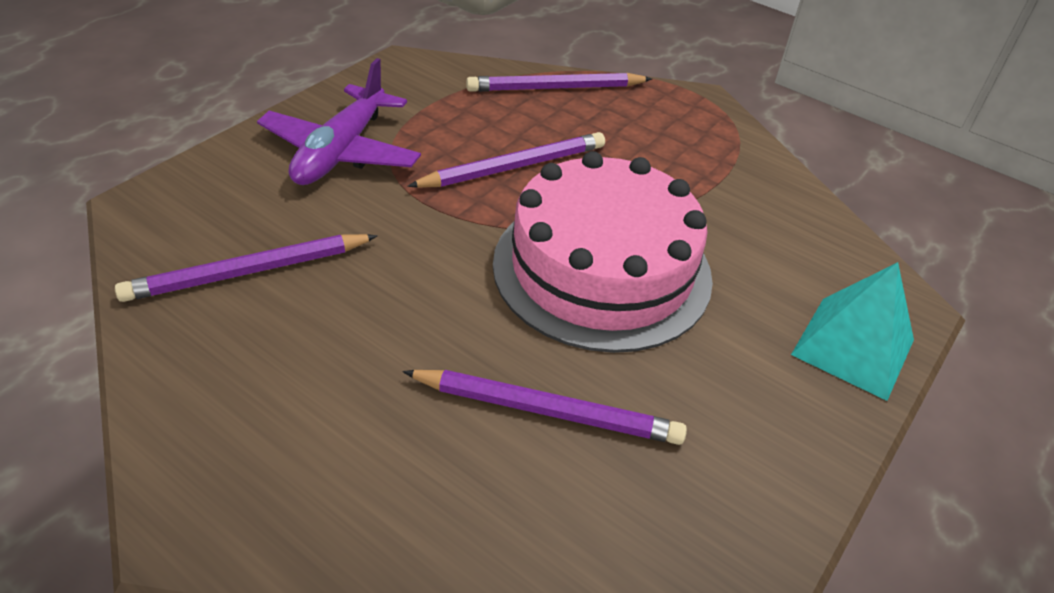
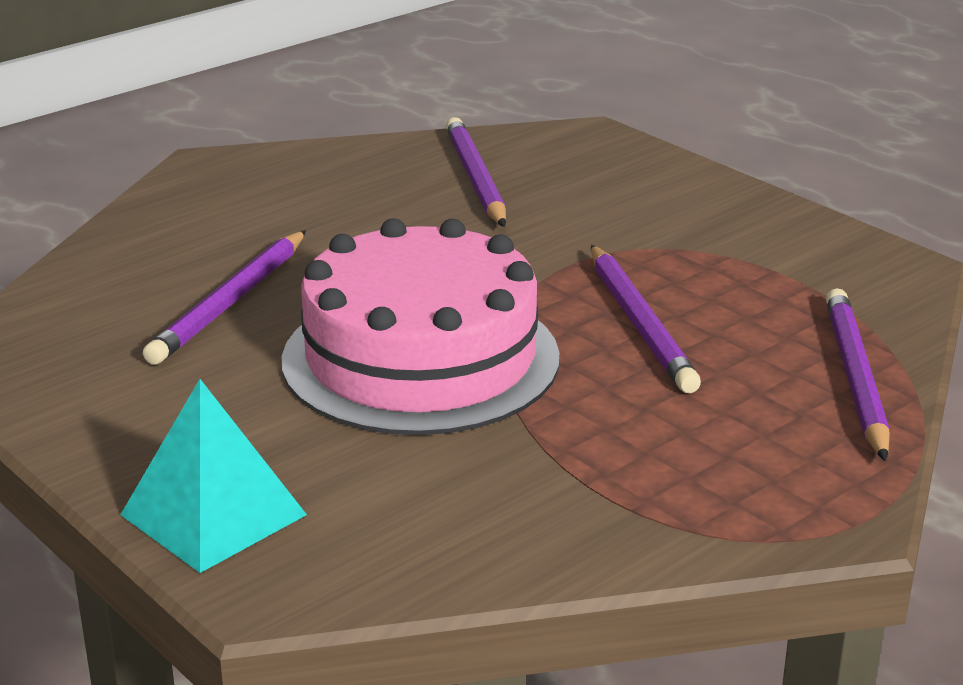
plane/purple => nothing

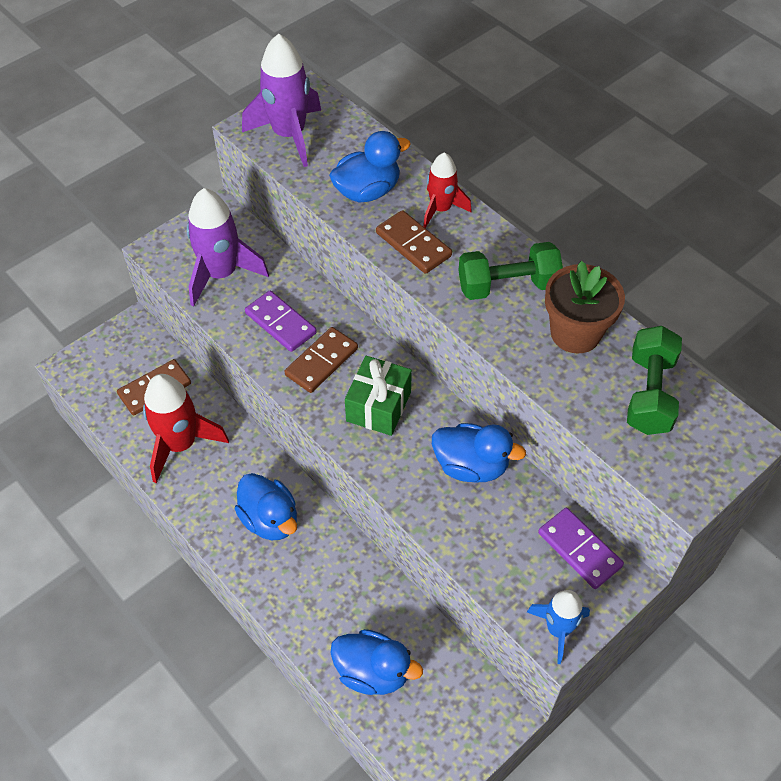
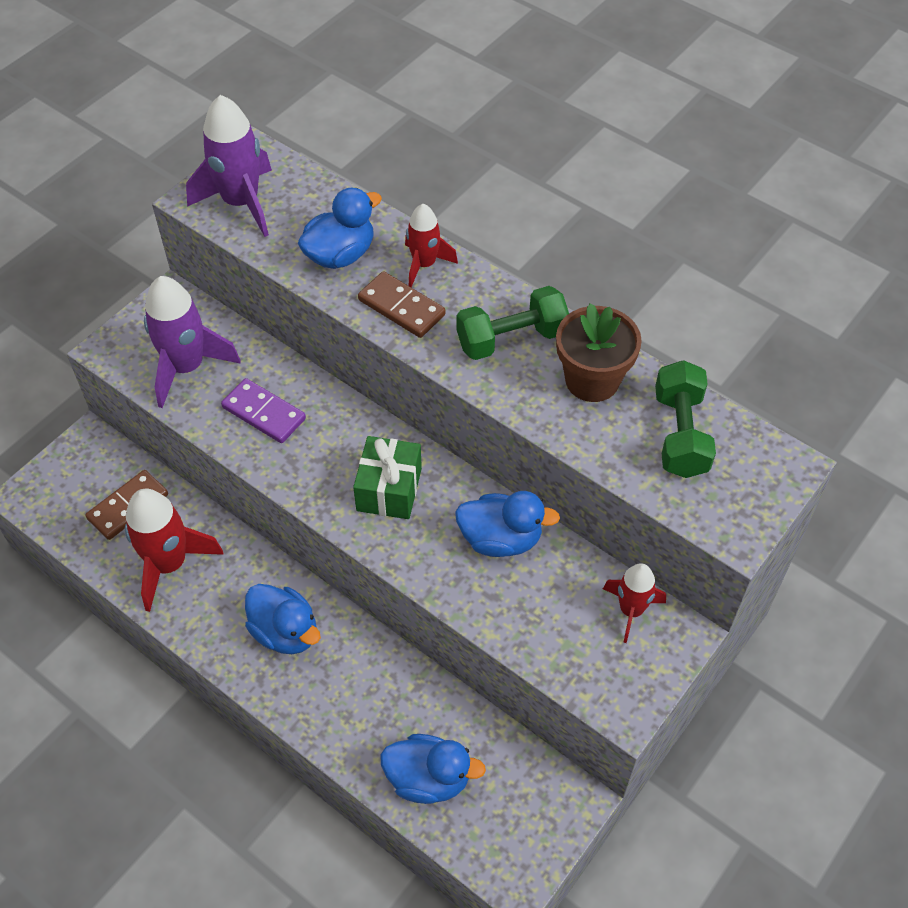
domino/brown (2nd from left) => nothing
domino/purple (2nd from left) => rocket/red (3rd from left)
rocket/blue => nothing

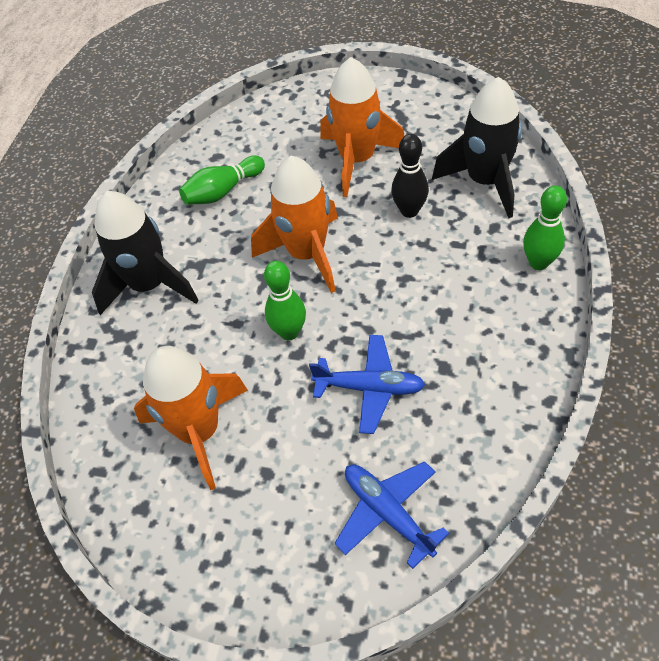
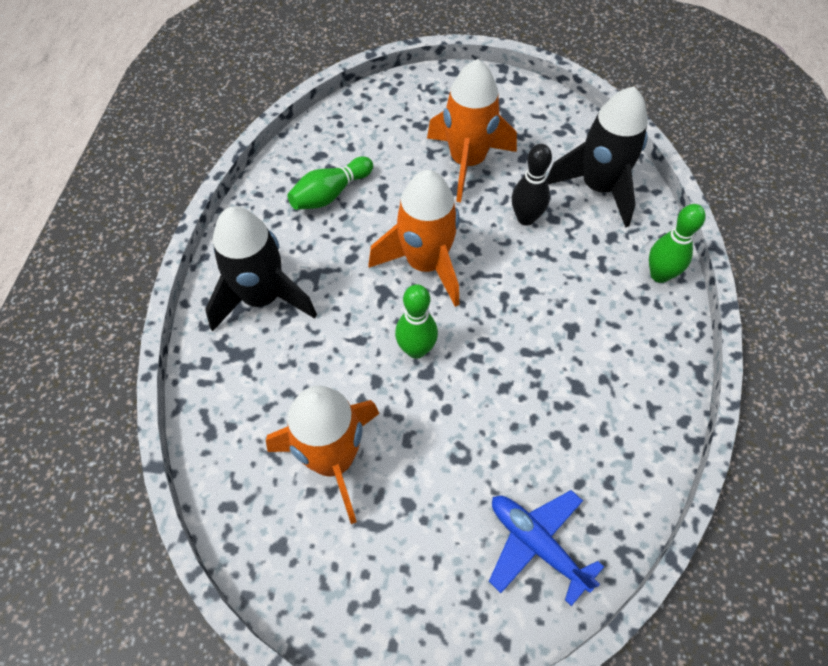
plane/blue (1st from left) => nothing

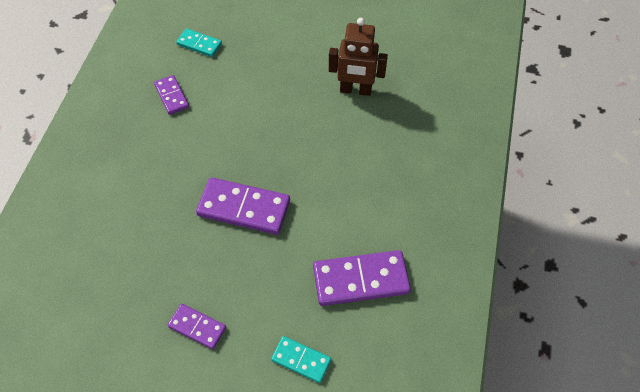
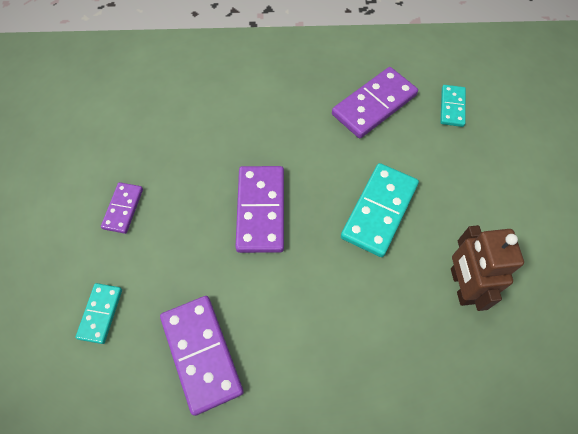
domino/purple (1st from left in the first image) => domino/purple (4th from left), x1.78
nothing => domino/turquoise (2nd from left)

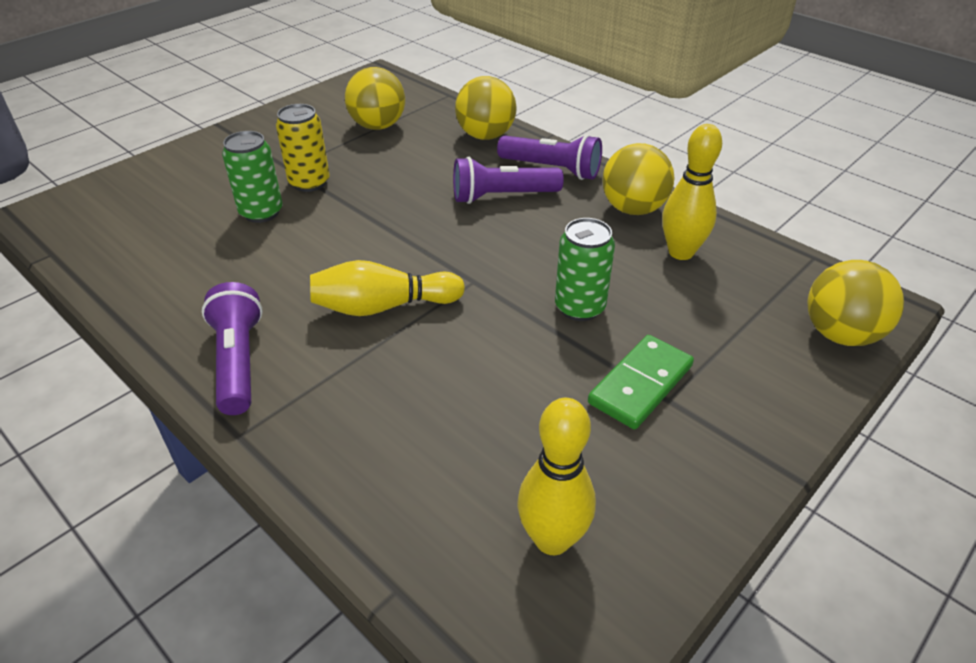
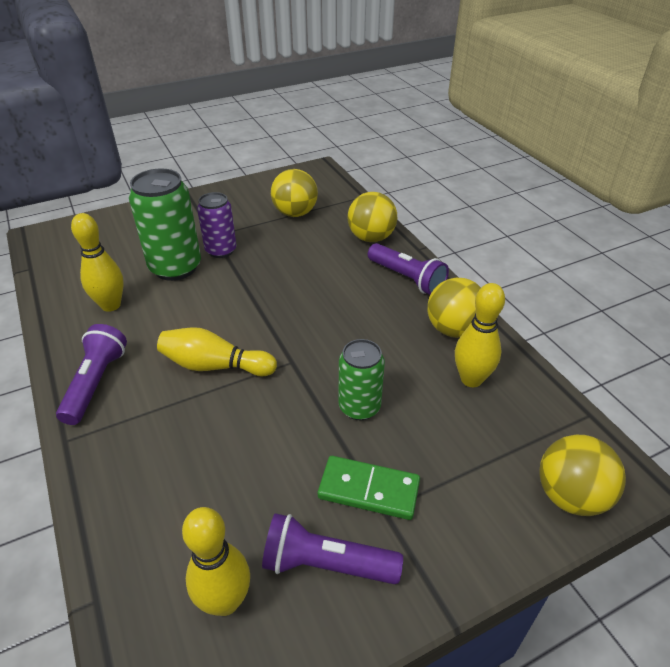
can/yellow => can/purple
can/green (1st from left), x1.60
flashlight/purple (2nd from left), moved
domino/green, 45 degrees clockwise
nothing => bowling pin/yellow (1st from left)

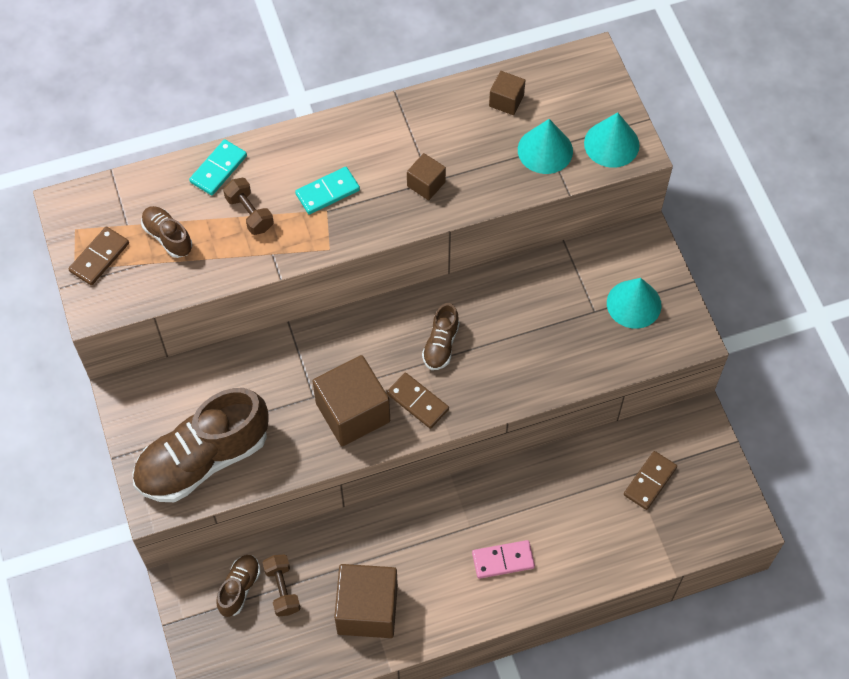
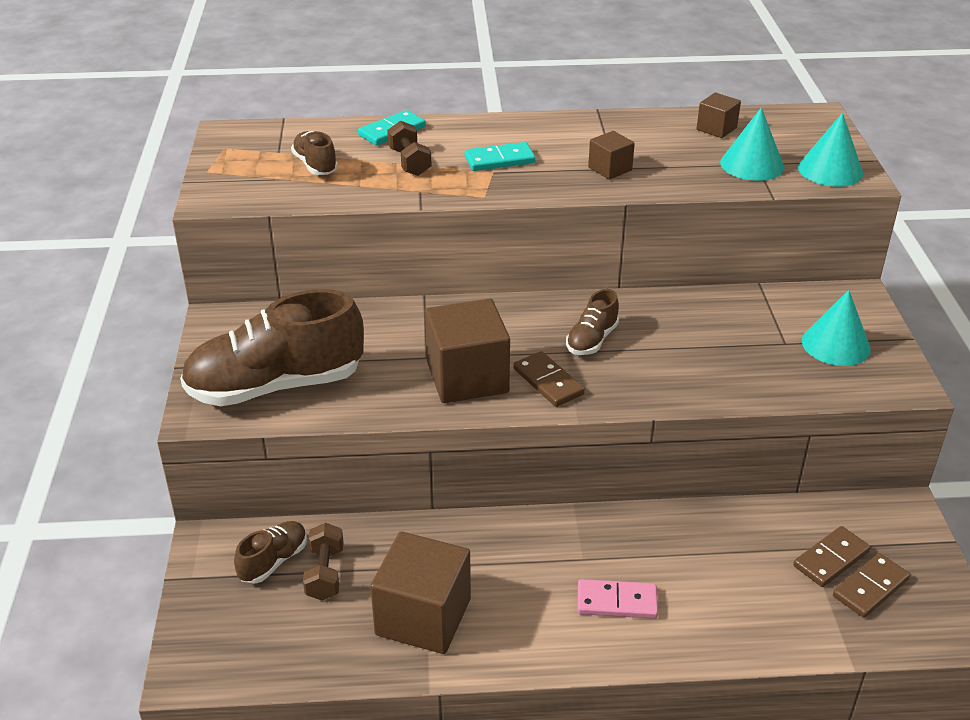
domino/brown (1st from left in the first image) => domino/brown (3rd from left), moved

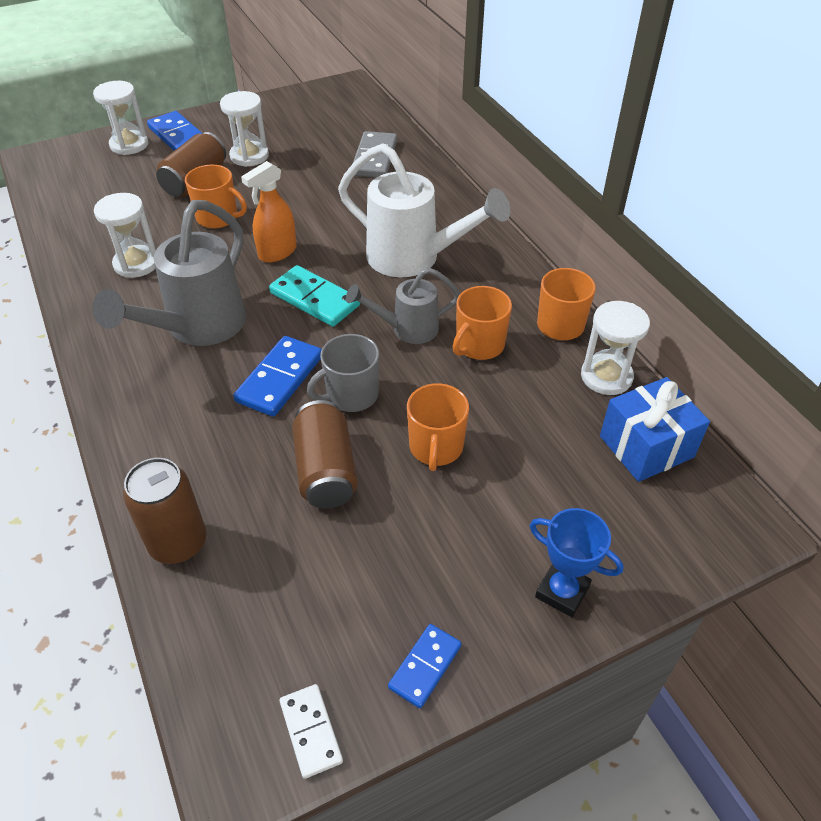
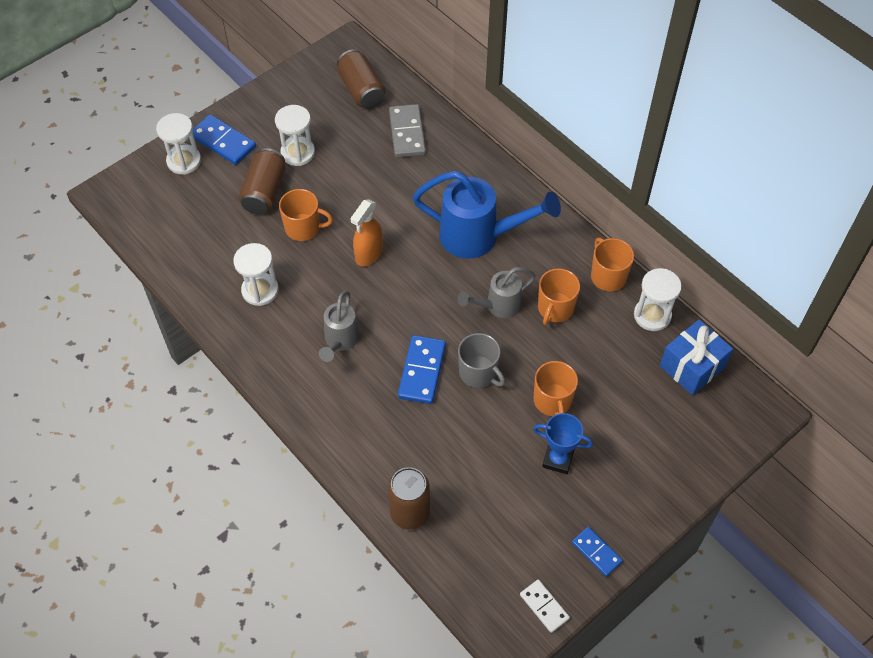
watering can/white => watering can/blue
watering can/grey (1st from left), x0.58
domino/turquoise => nothing
mug/grey, 90 degrees counterclockwise
can/brown (3rd from left in the first image) => can/brown (2nd from left), moved
trophy/blue, moved
domino/blue (3rd from left), 60 degrees counterclockwise

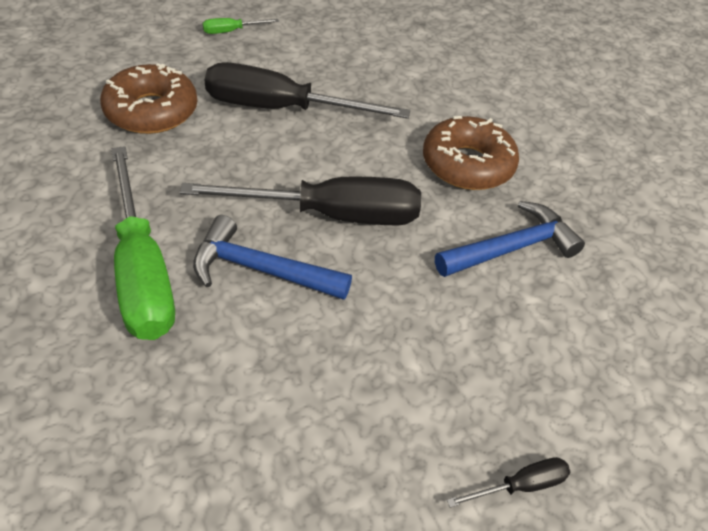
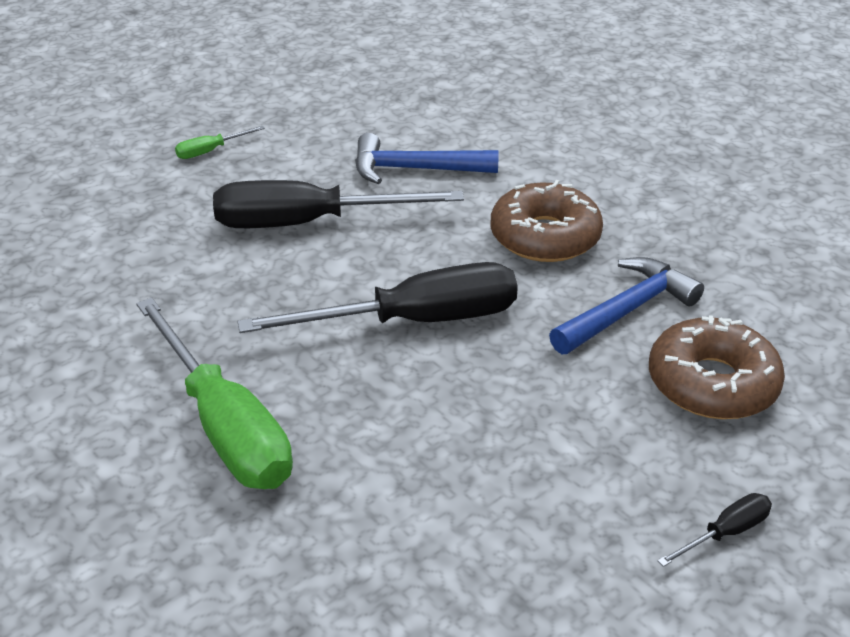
donut/brown (1st from left in the first image) => donut/brown (2nd from left), moved
hammer/blue (1st from left), moved

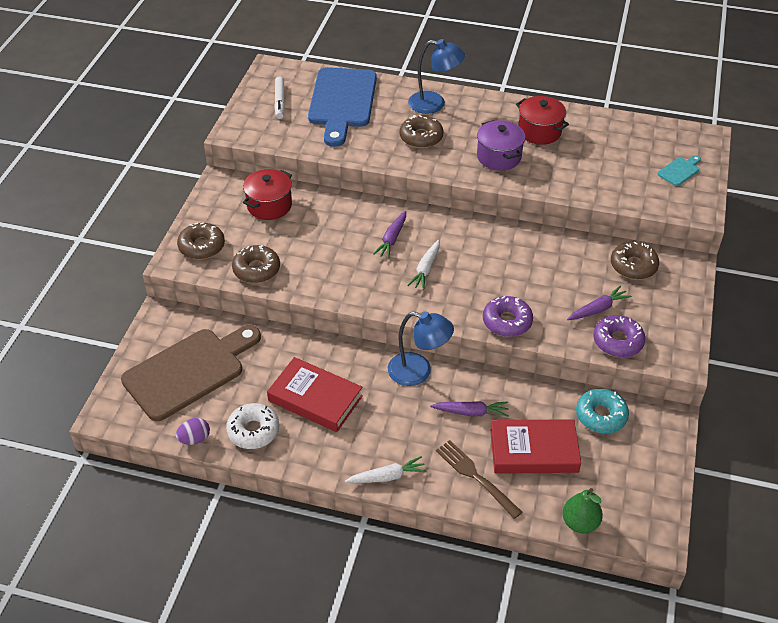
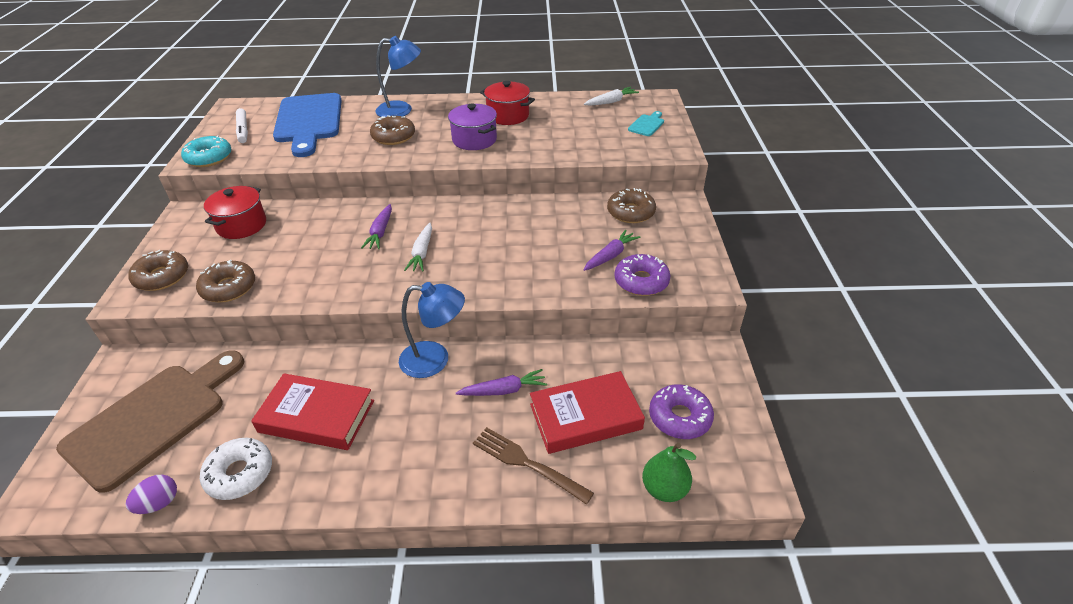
donut/purple (1st from left in the first image) => donut/purple (2nd from left), moved
donut/turquoise, moved
carrot/white (1st from left in the first image) => carrot/white (2nd from left), moved

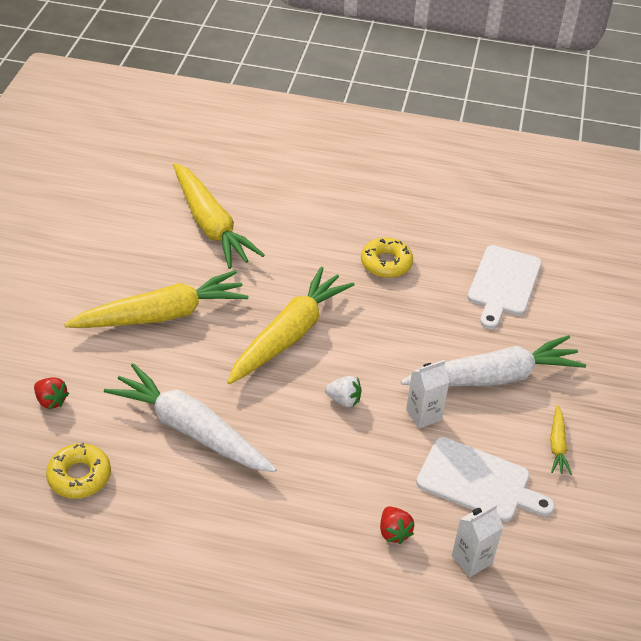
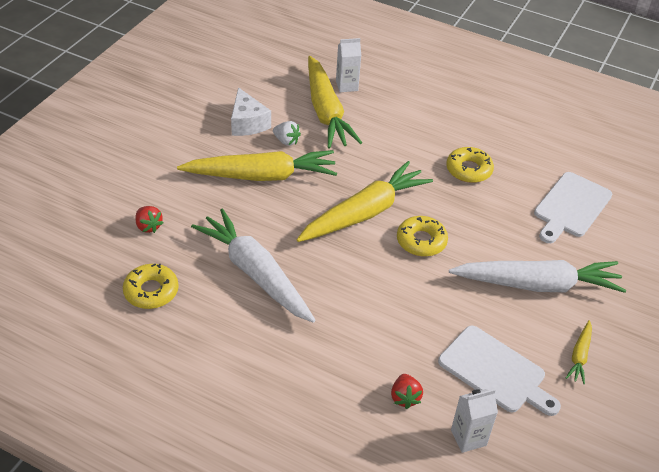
carton/white (1st from left), moved
strawberry/white, moved
nothing => cheese/white
nothing => donut/yellow (2nd from left)

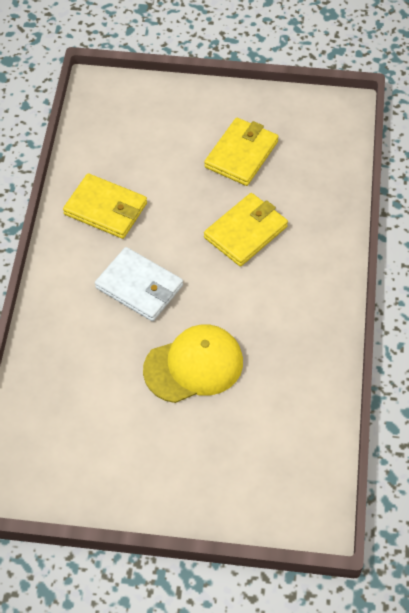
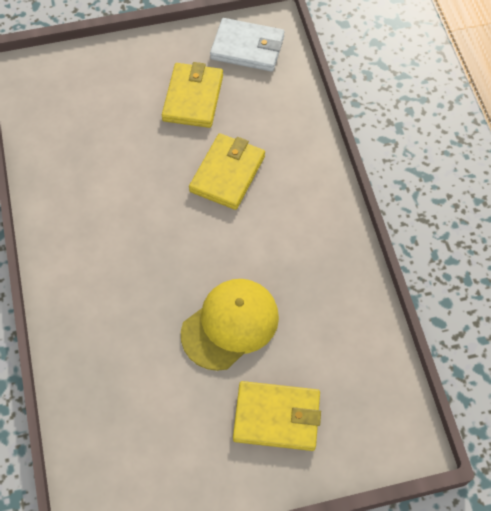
wallet/yellow (1st from left in the first image) => wallet/yellow (3rd from left), moved
wallet/white, moved

